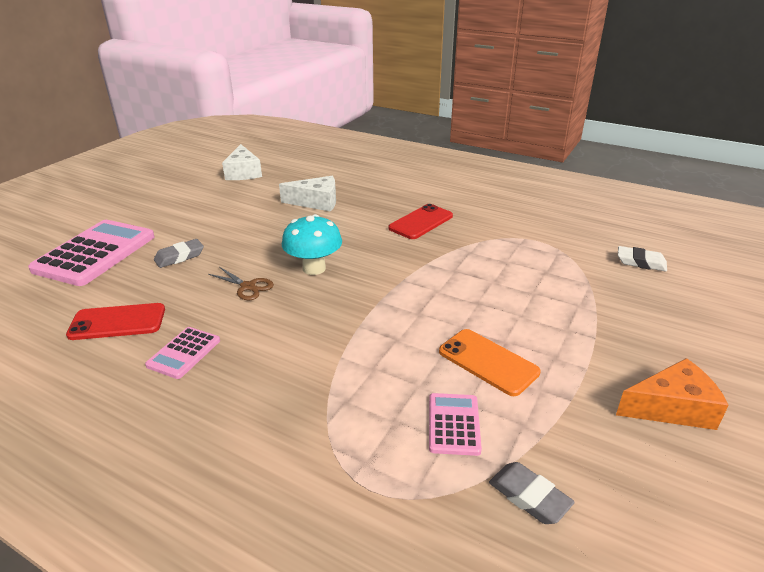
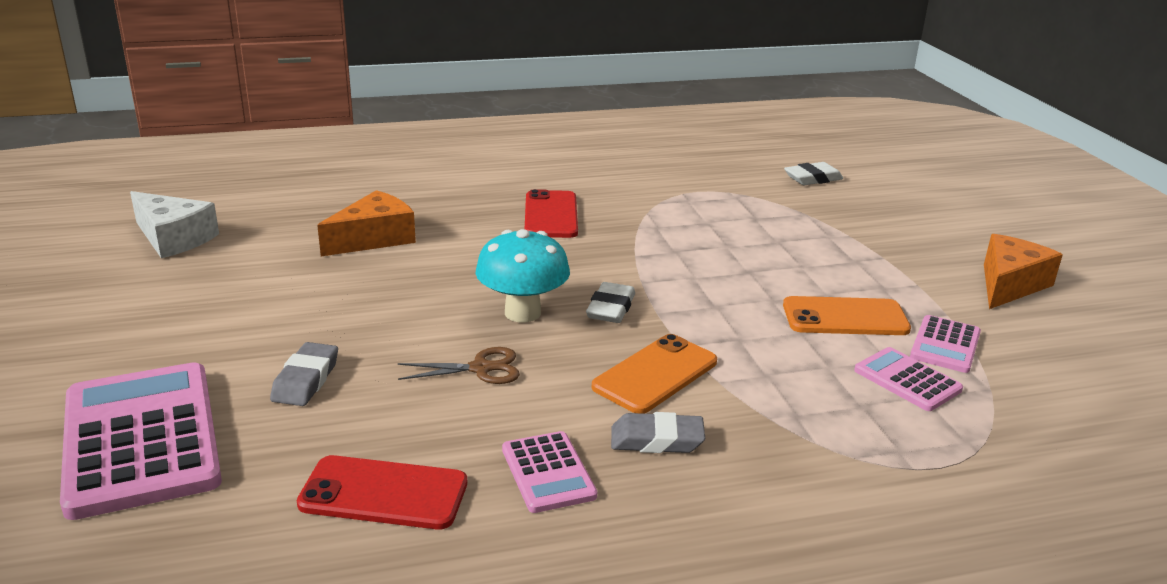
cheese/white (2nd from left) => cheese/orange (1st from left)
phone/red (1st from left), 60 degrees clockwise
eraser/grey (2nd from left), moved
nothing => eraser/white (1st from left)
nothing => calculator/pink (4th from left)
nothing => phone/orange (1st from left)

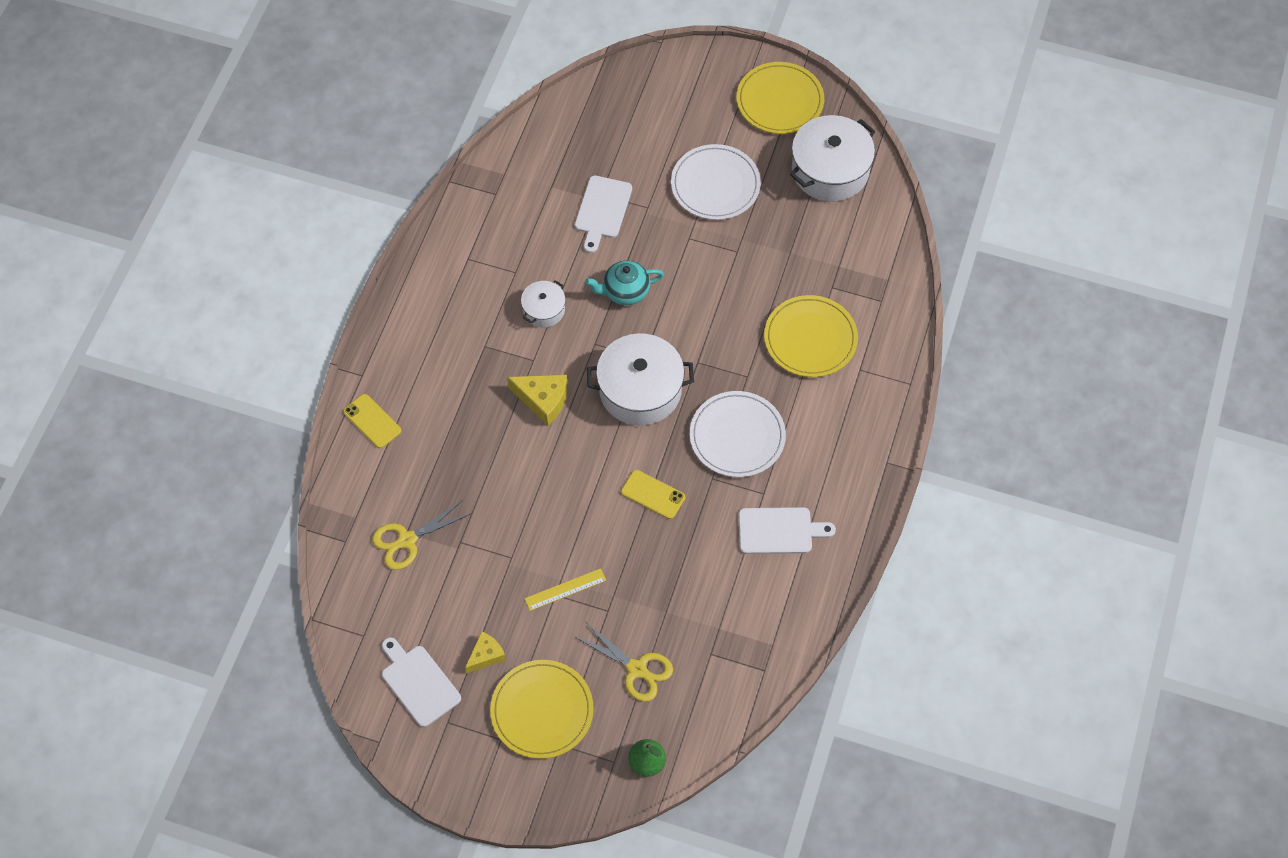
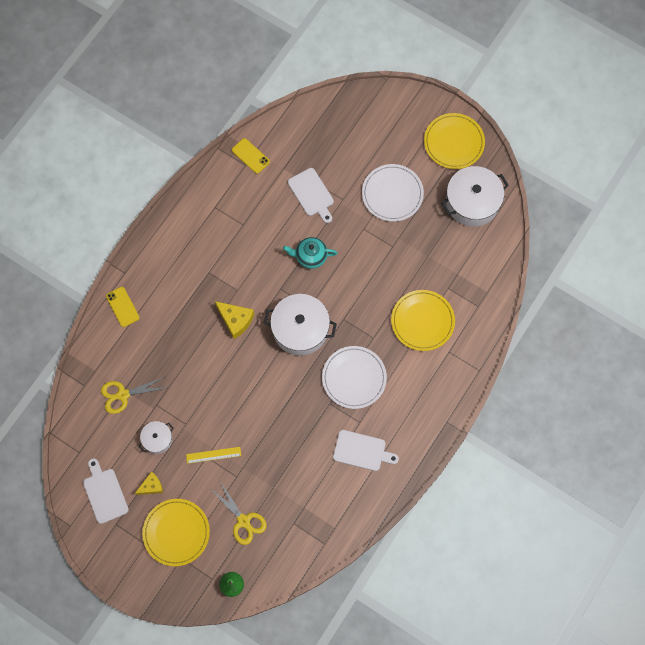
cutting board/white (2nd from left), 60 degrees counterclockwise
pot/white (1st from left), moved
phone/yellow (2nd from left), moved

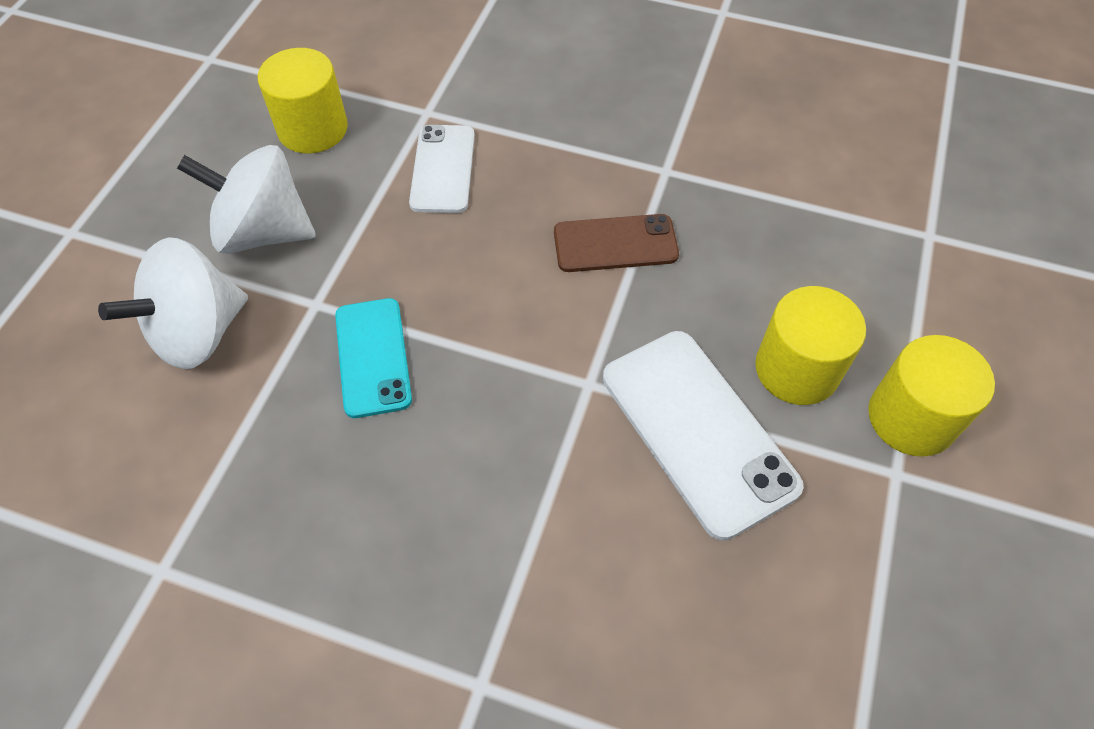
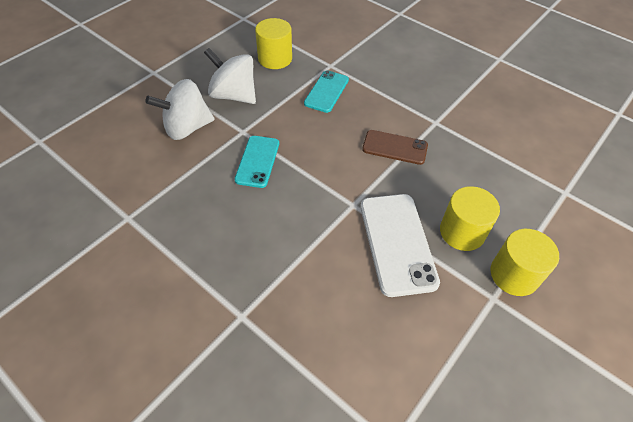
phone/white (1st from left) => phone/turquoise (2nd from left)

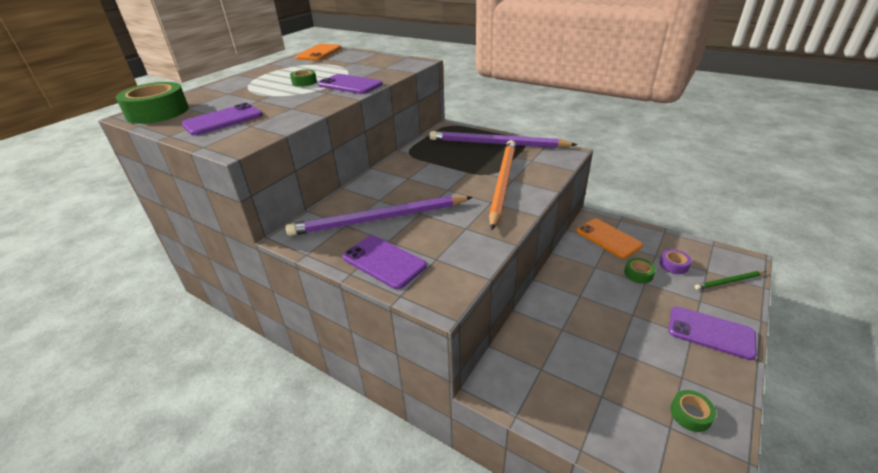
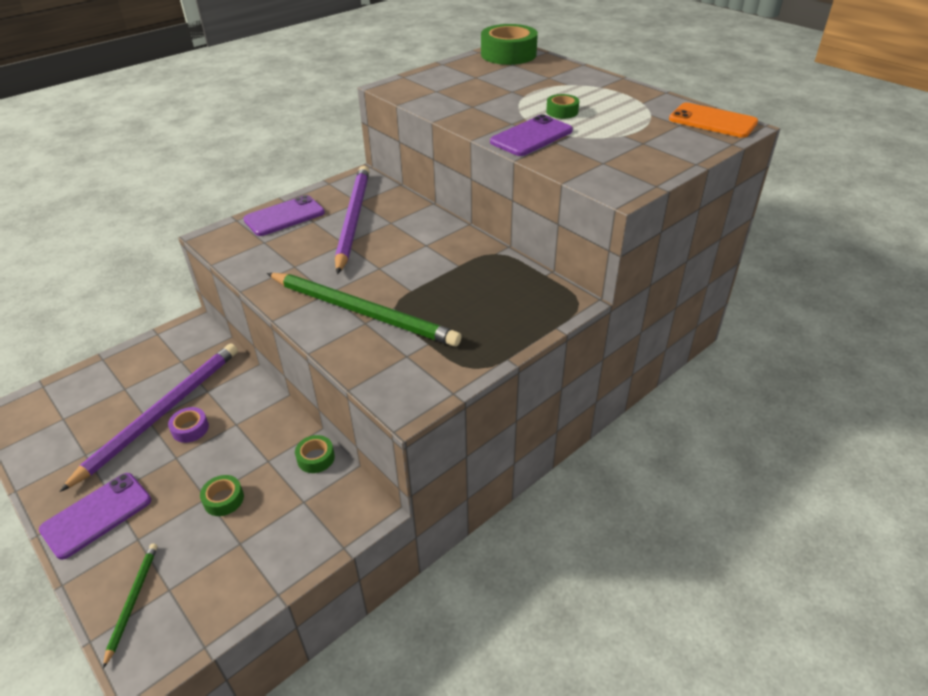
phone/purple (1st from left) => nothing
pencil/purple (2nd from left in the first image) => pencil/purple (1st from left), moved
pencil/orange => pencil/green (2nd from left)
phone/orange (2nd from left) => nothing
tape/purple, moved
tape/green (4th from left in the first image) => tape/green (2nd from left), moved

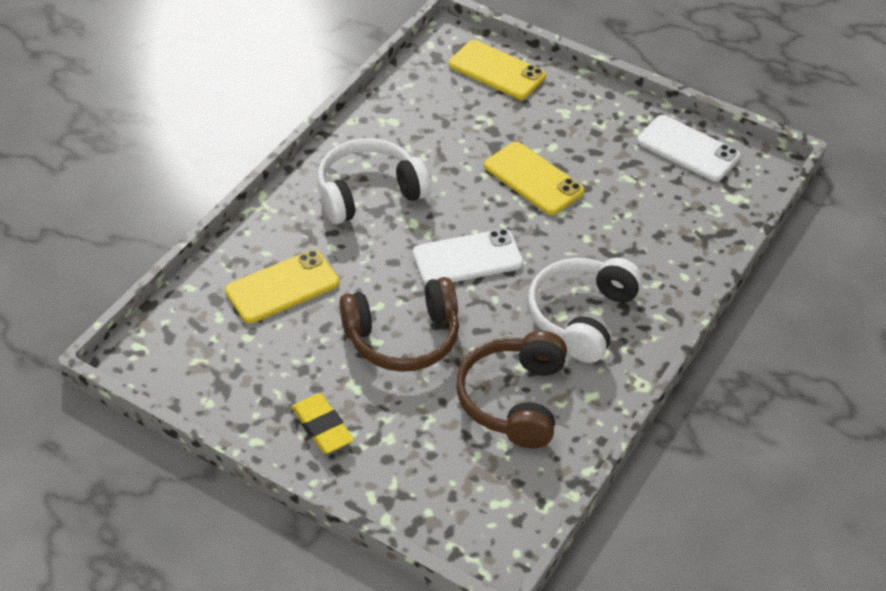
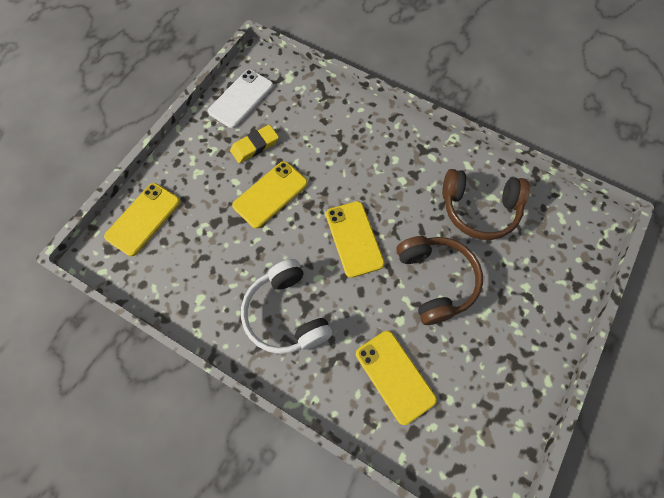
phone/white (1st from left) => phone/yellow (3rd from left)
headphones/white (2nd from left) => nothing
eraser/yellow, moved

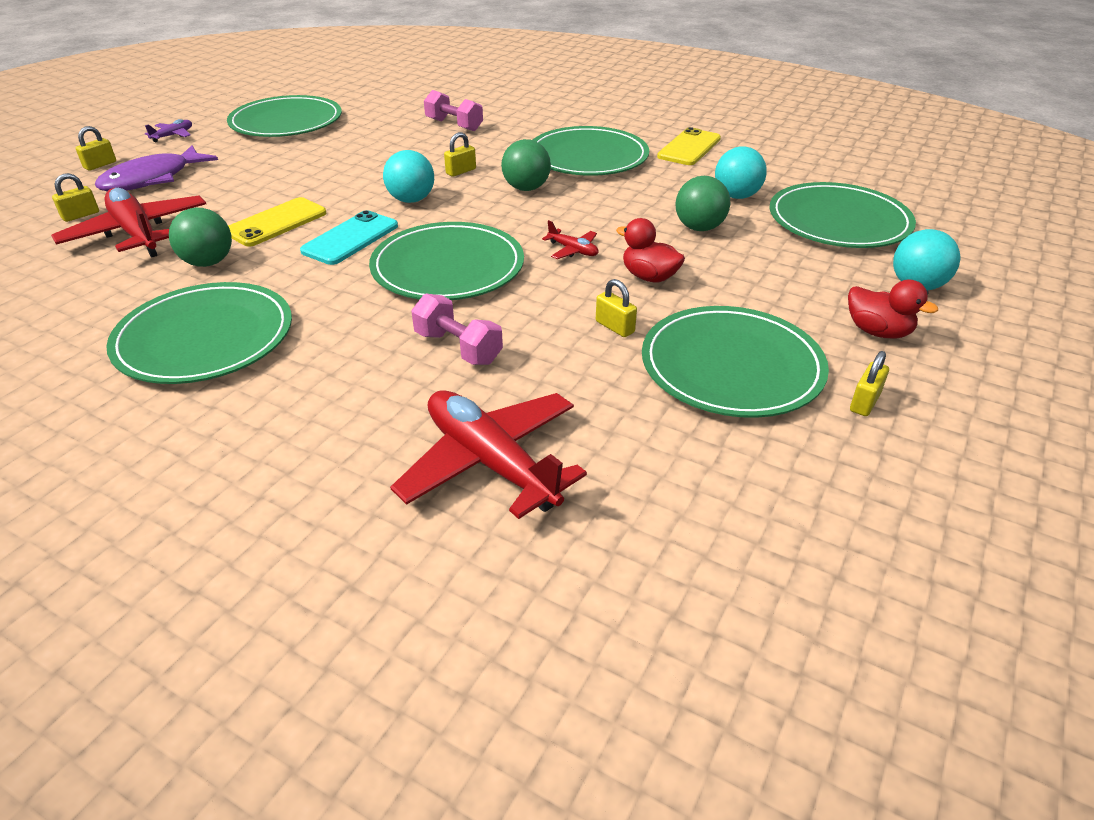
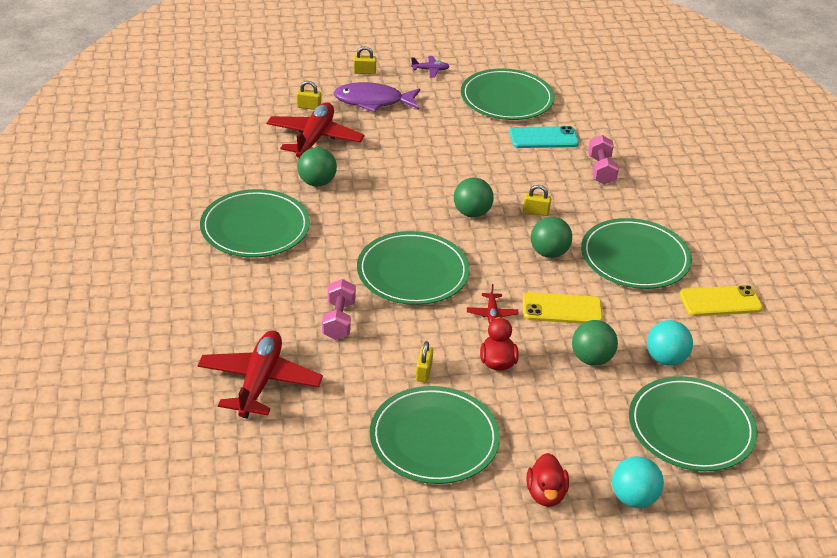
ball/turquoise (1st from left) => ball/green (2nd from left)
phone/yellow (1st from left), moved
phone/turquoise, moved
padlock/yellow (5th from left) => nothing

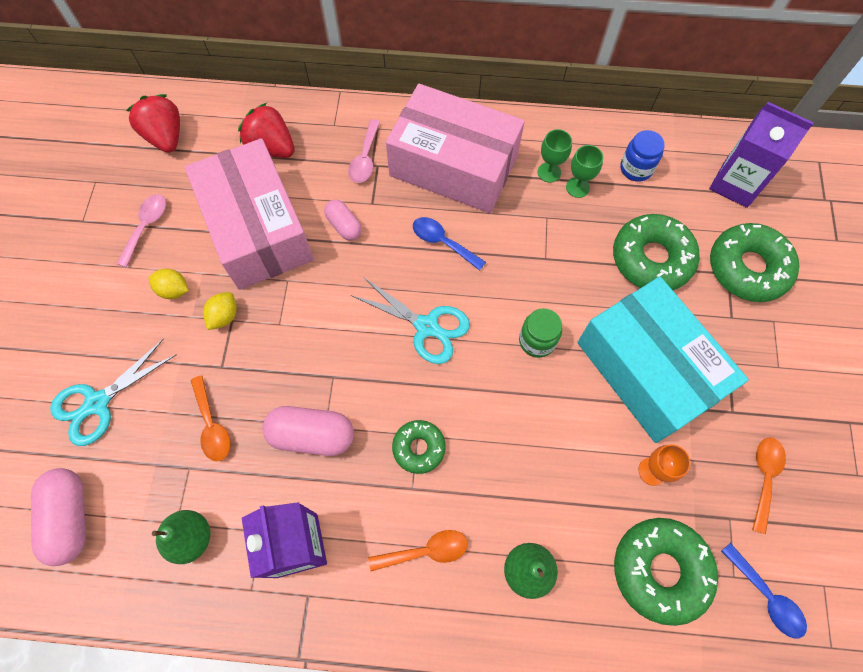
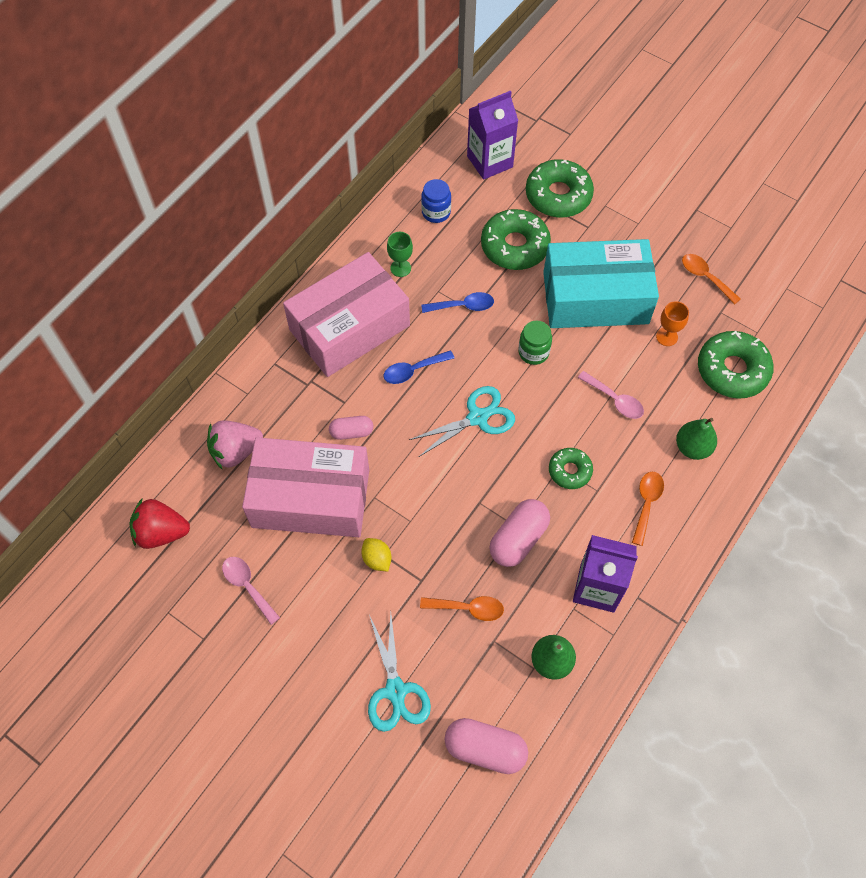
strawberry/red (2nd from left) => strawberry/pink
spoon/pink (2nd from left), moved
goblet/green (2nd from left) => nothing
lemon/yellow (1st from left) => nothing
spoon/blue (2nd from left), moved

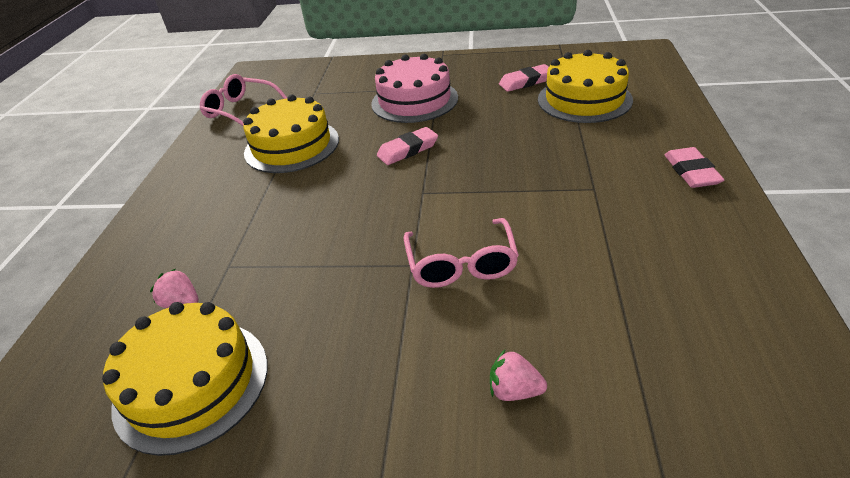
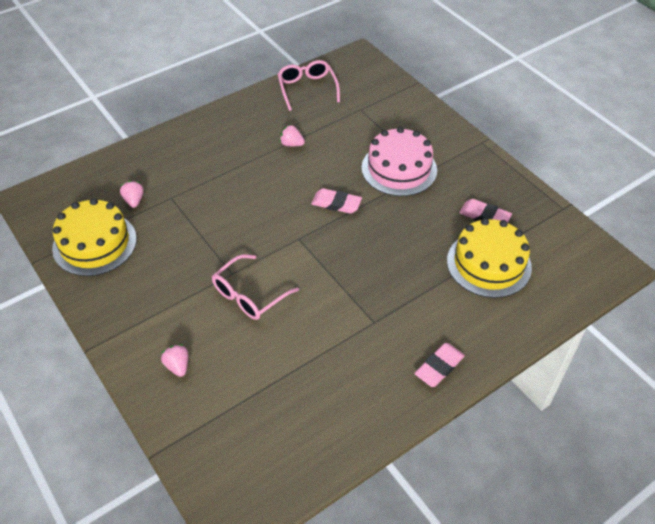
cake/yellow (2nd from left) => strawberry/pink (3rd from left)

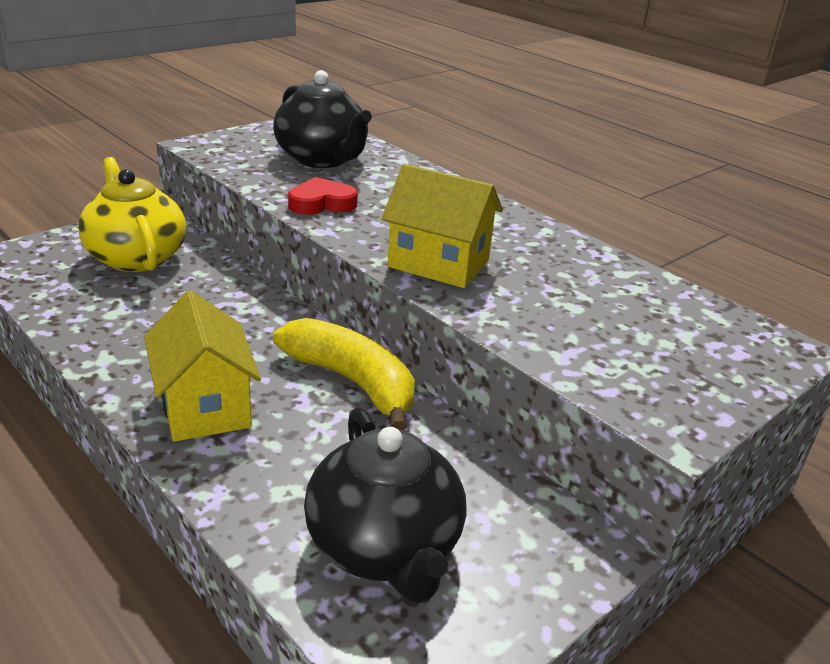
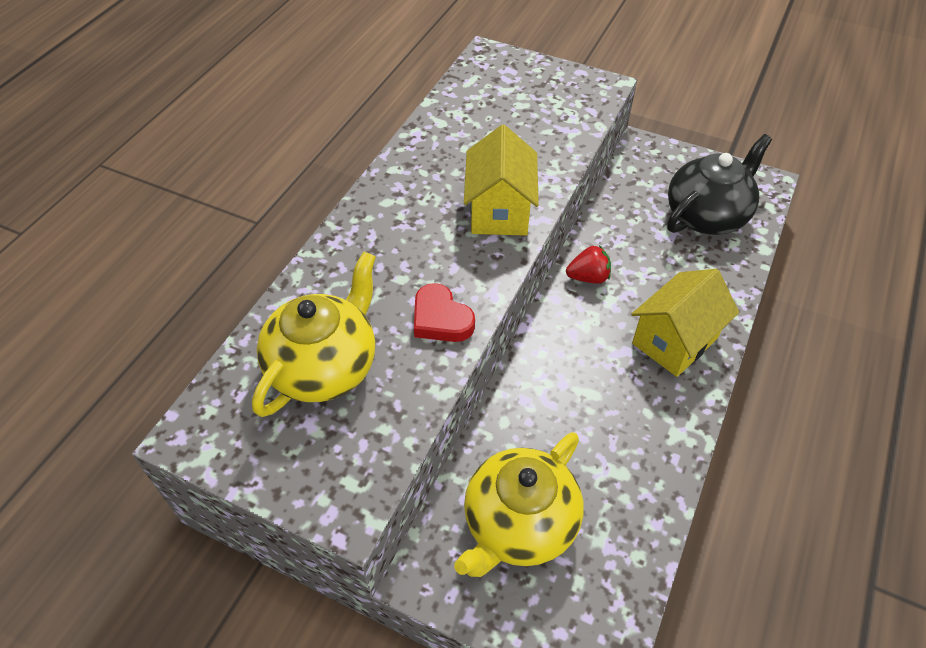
teapot/black (1st from left) => teapot/yellow (1st from left)
banana/yellow => strawberry/red

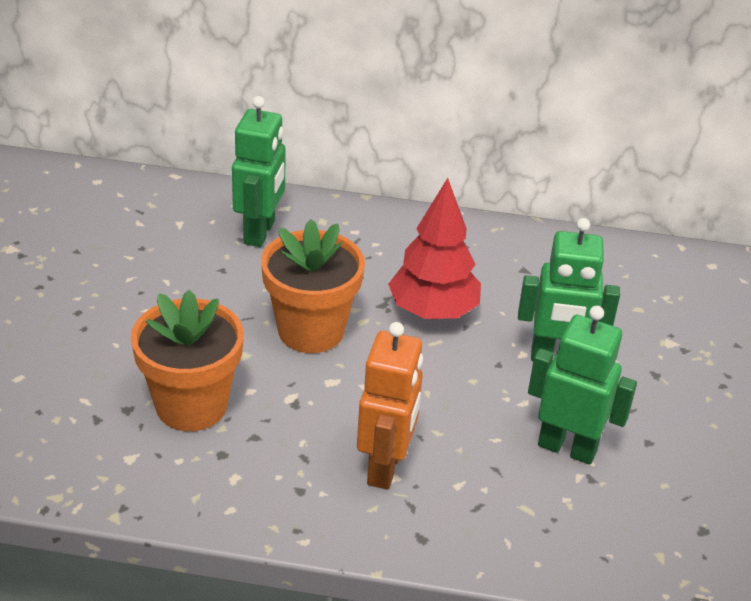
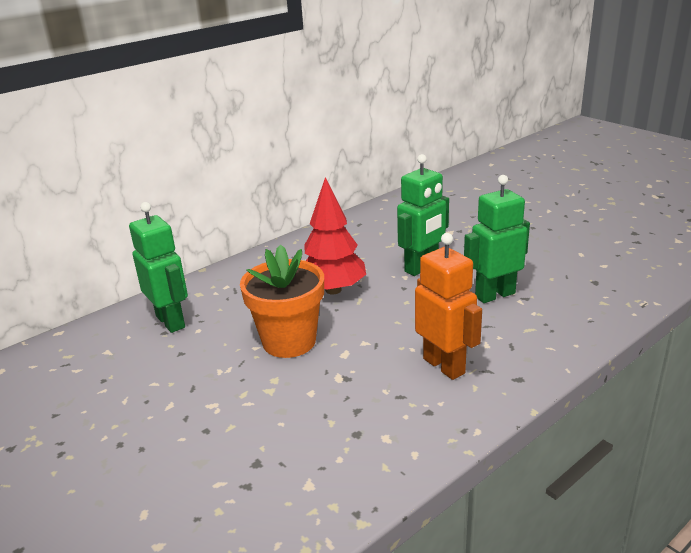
flower pot/orange (1st from left) => nothing

